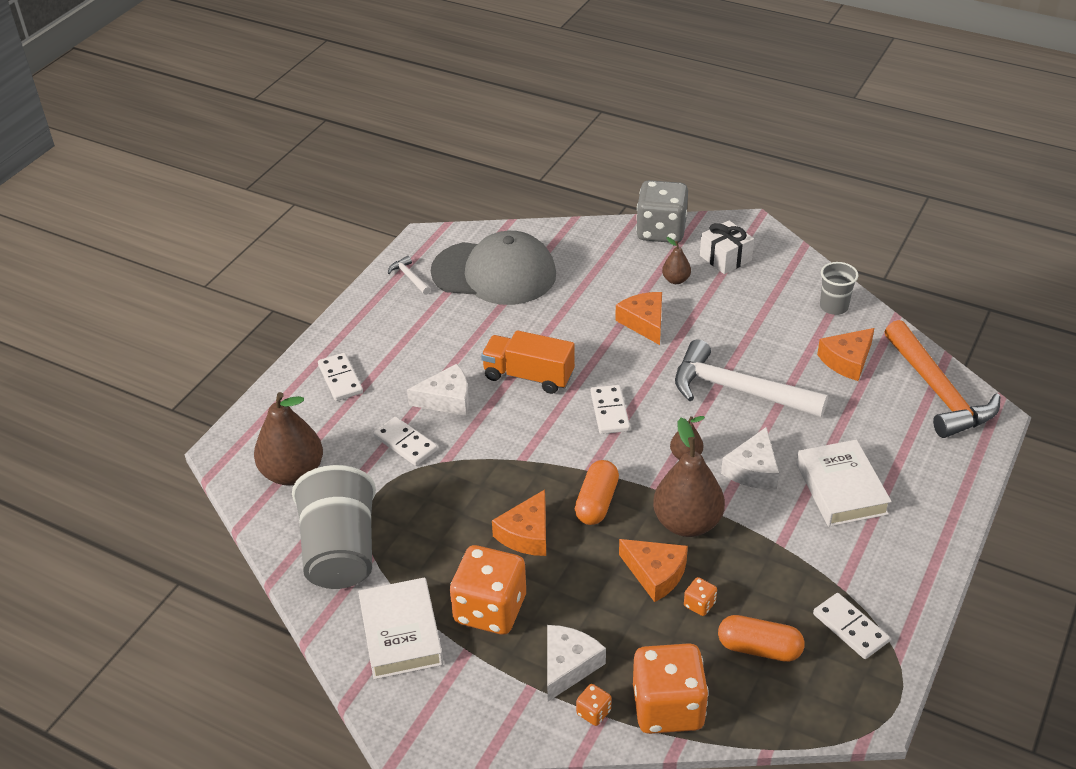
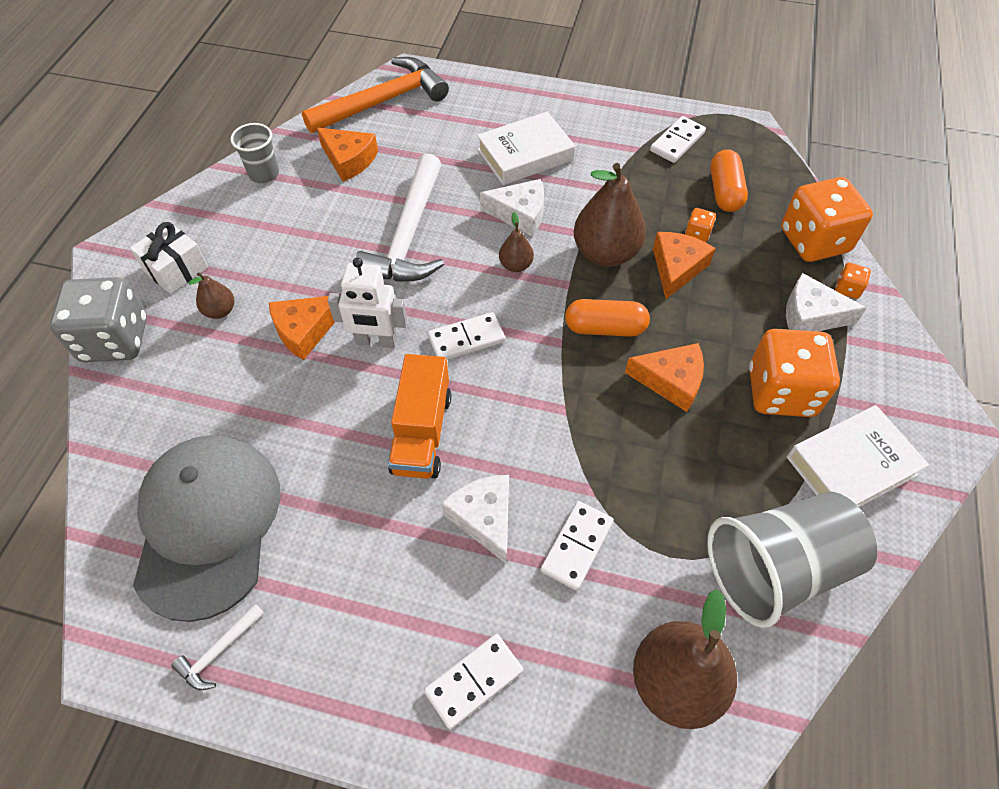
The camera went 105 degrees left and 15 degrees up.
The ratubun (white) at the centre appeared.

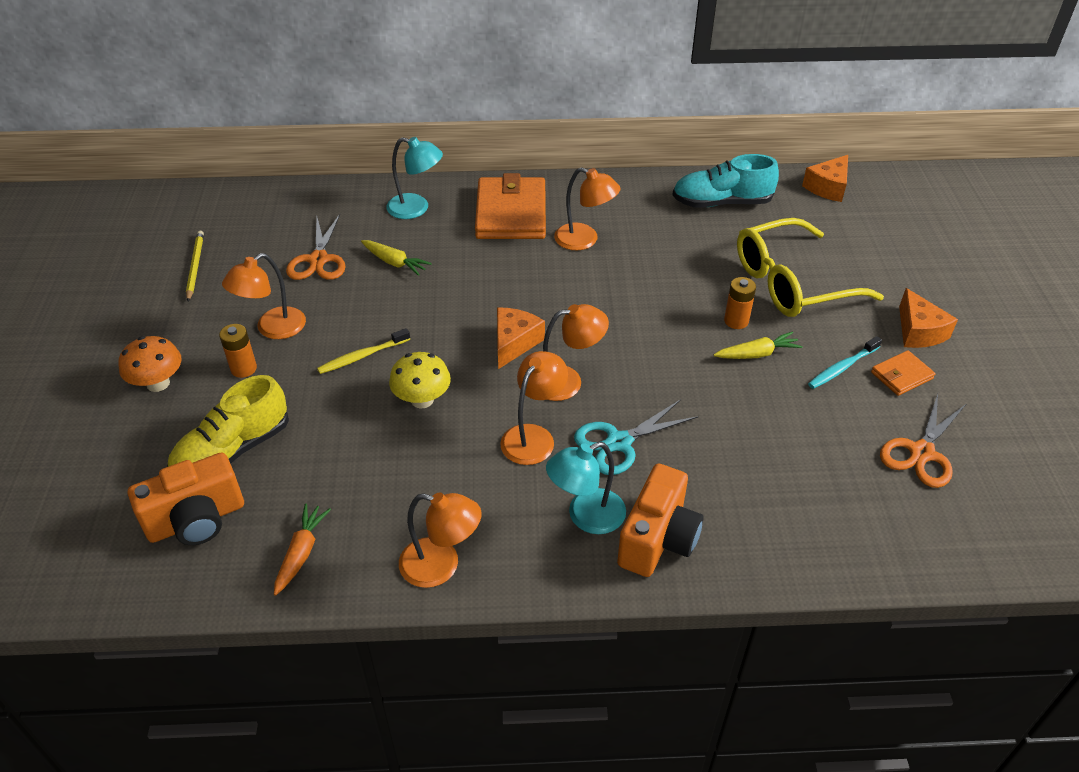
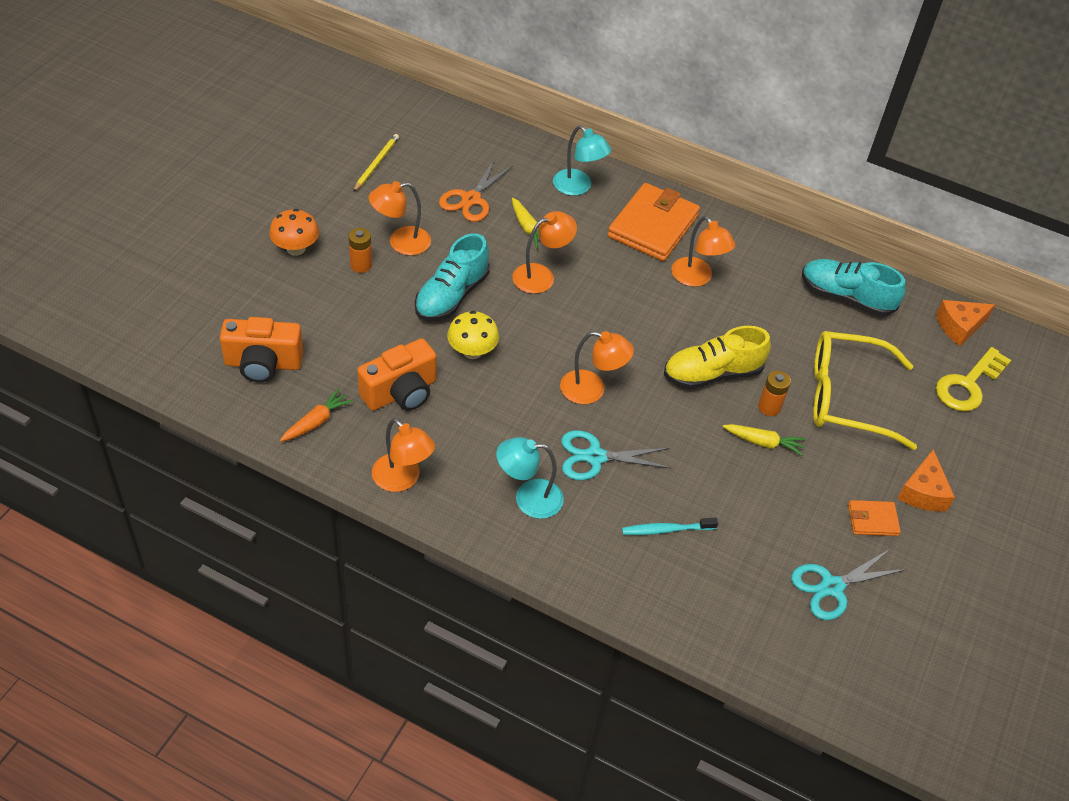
The camera went 25 degrees right and 5 degrees up.
The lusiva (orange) (no. 2 from left) moved from the bottom centre to the centre.
The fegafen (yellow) at the centre was replaced by the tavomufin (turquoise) (no. 1 from left) at the centre.
The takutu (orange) (no. 3 from left) moved from the centre to the top centre.
The fegafen (turquoise) moved from the middle right to the centre.
The tavomufin (yellow) moved from the middle left to the middle right.
The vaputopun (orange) (no. 2 from left) at the middle right became the vaputopun (turquoise) (no. 2 from left) at the bottom right.
The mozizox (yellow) at the middle right appeared.
The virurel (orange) (no. 1 from left) at the centre disappeared.

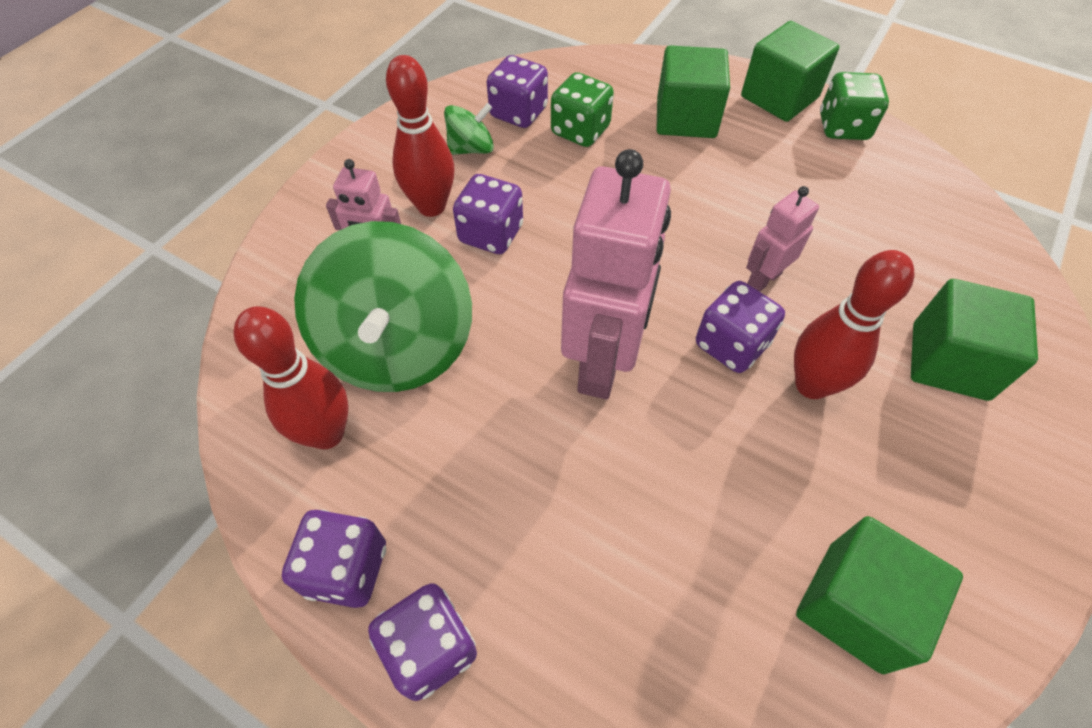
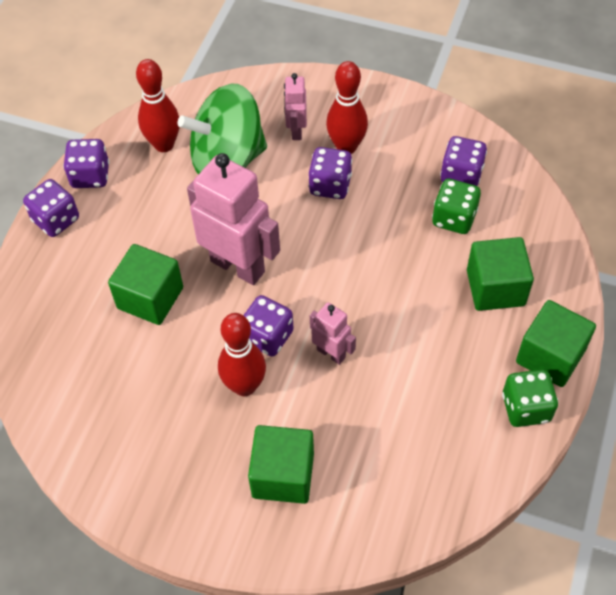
The camera went 80 degrees right and 0 degrees up.
The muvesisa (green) (no. 3 from left in the first image) moved from the bottom right to the middle left.
The ratubun (pink) (no. 2 from left in the first image) at the centre turned 150 degrees counterclockwise.
The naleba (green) (no. 2 from left) at the top centre disappeared.

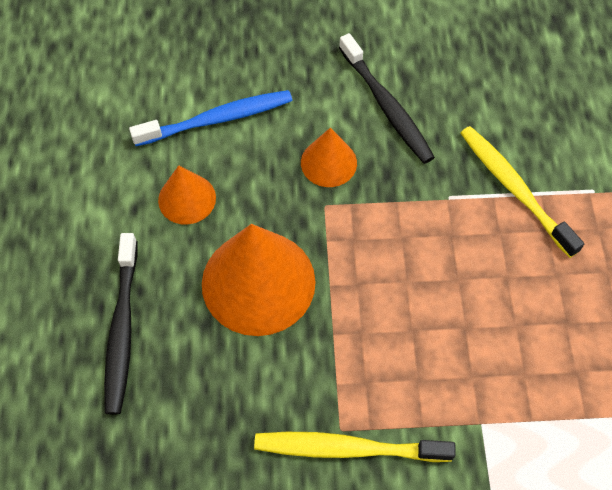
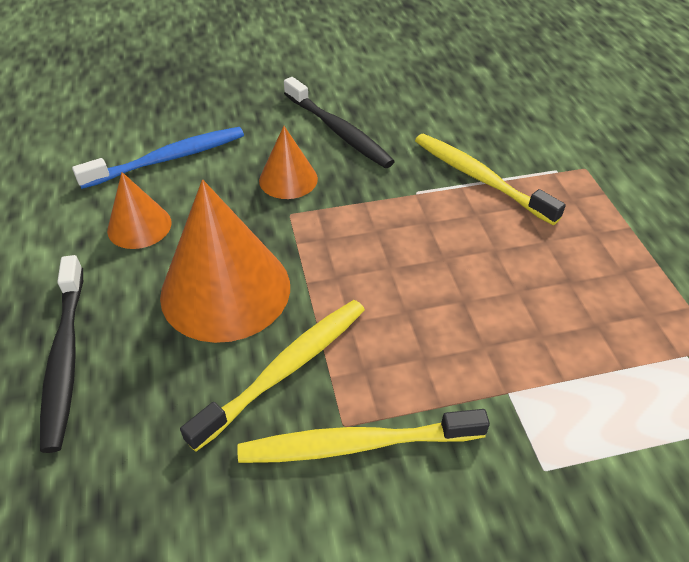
The camera went 10 degrees left and 15 degrees down.
The fegafen (yellow) (no. 1 from left) at the bottom centre appeared.

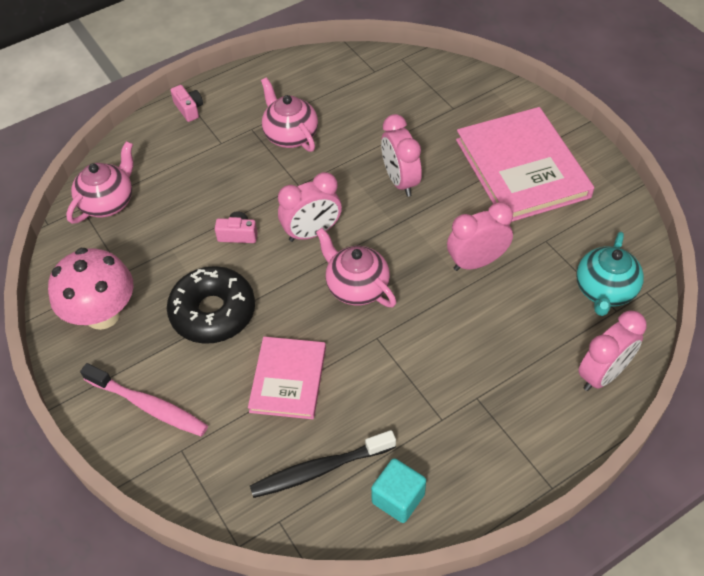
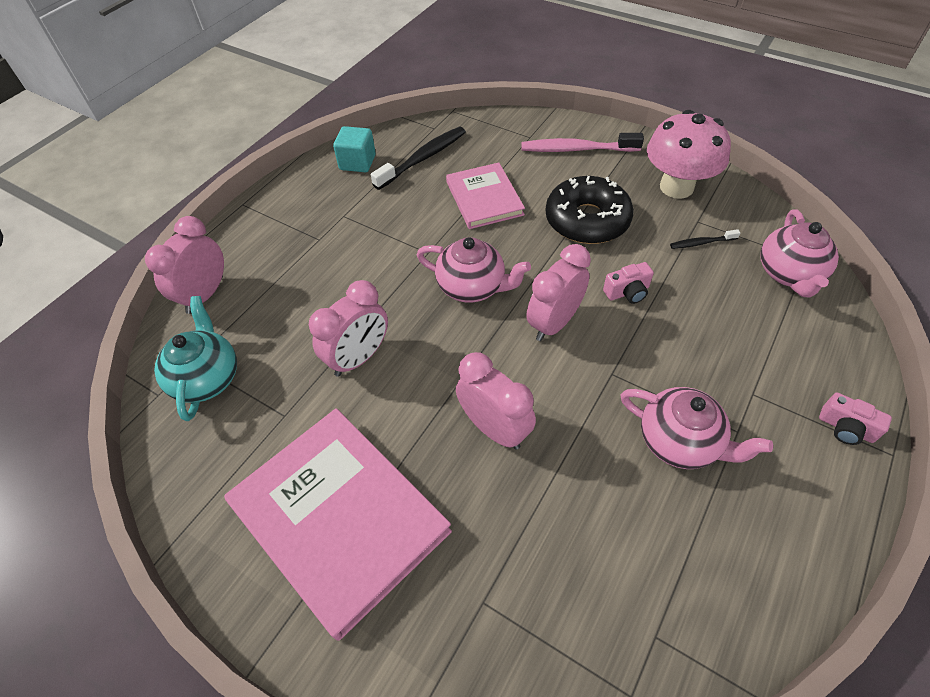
The camera went 155 degrees right and 0 degrees up.
The fegafen (black) (no. 2 from left) at the middle right appeared.

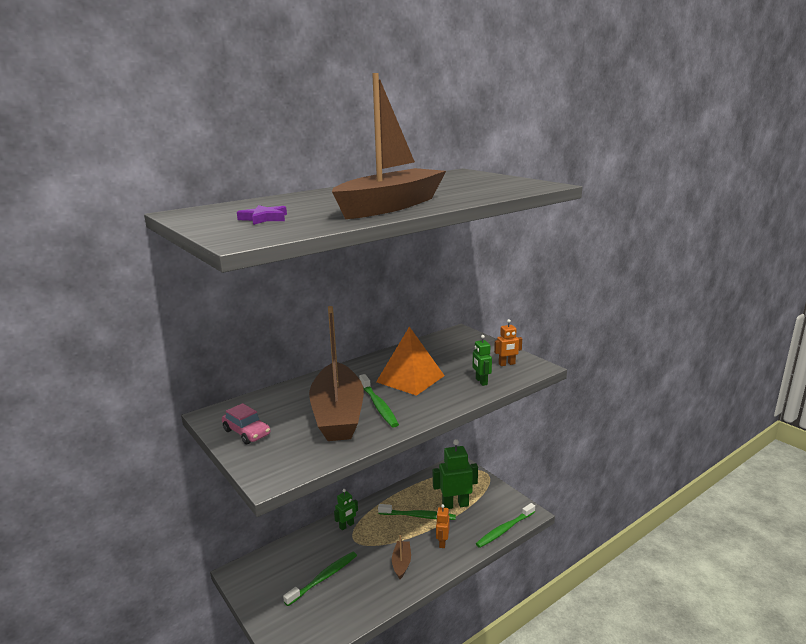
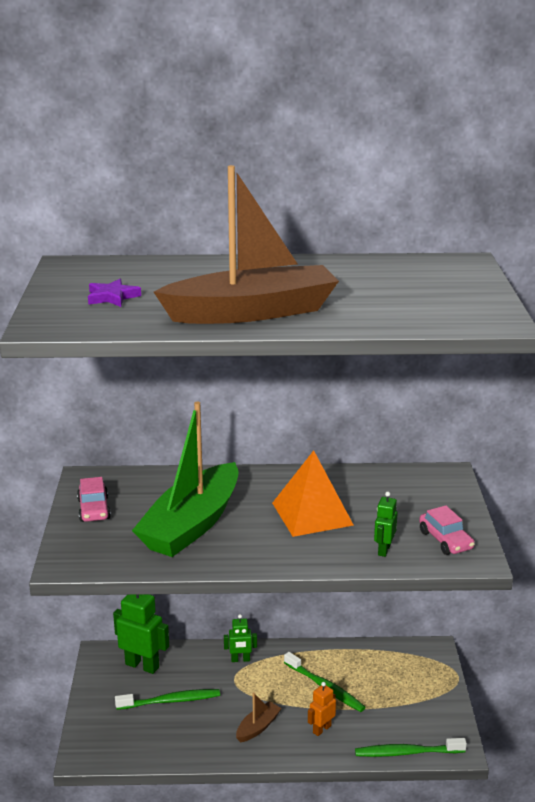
The camera went 35 degrees right and 5 degrees up.
The ratubun (green) (no. 2 from left in the first image) moved from the bottom centre to the bottom left.
The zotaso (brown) (no. 1 from left) at the centre became the zotaso (green) at the centre.
The ratubun (orange) (no. 2 from left) at the centre was replaced by the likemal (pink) (no. 2 from left) at the middle right.
The fegafen (green) (no. 2 from left) at the centre disappeared.

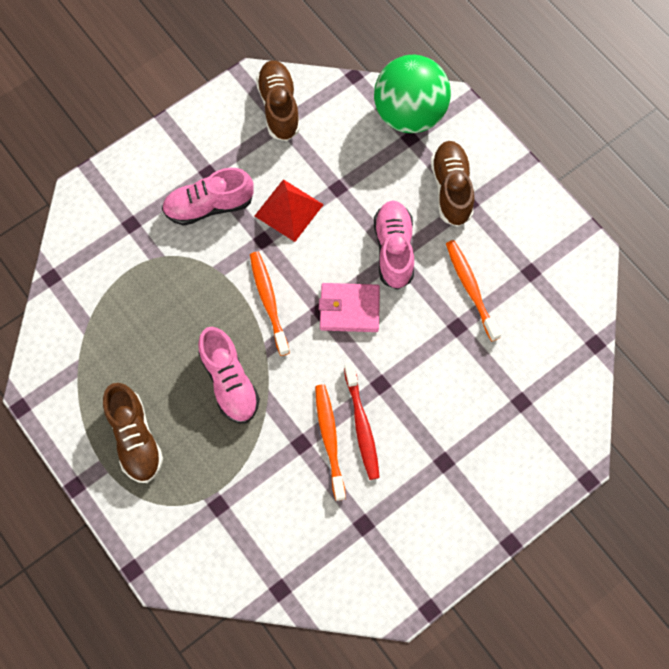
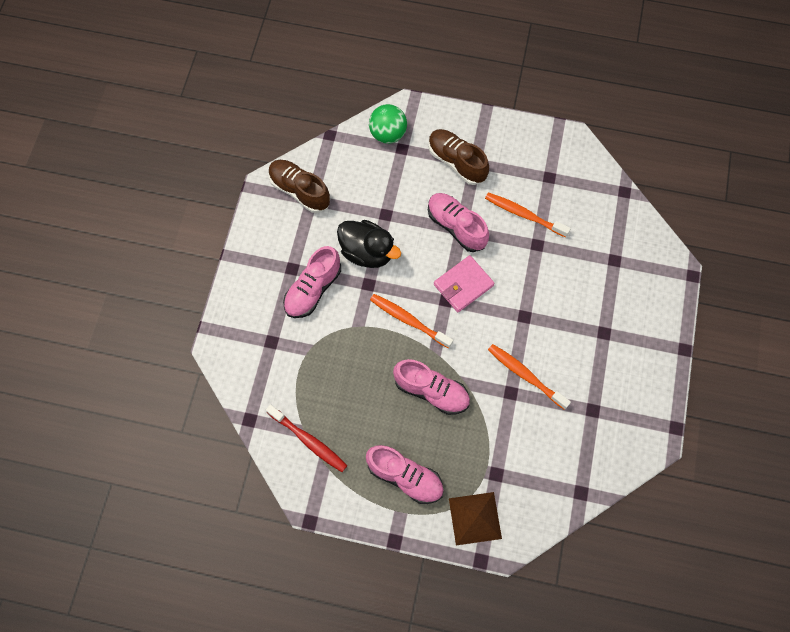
The camera went 40 degrees left and 0 degrees up.
The fegafen (red) moved from the centre to the bottom centre.
The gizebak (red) at the top centre was replaced by the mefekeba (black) at the centre.
The tavomufin (brown) (no. 1 from left) at the middle left became the tavomufin (pink) (no. 2 from left) at the bottom centre.
The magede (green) at the top centre changed to 0.62 times the size.
The gizebak (brown) at the bottom centre appeared.

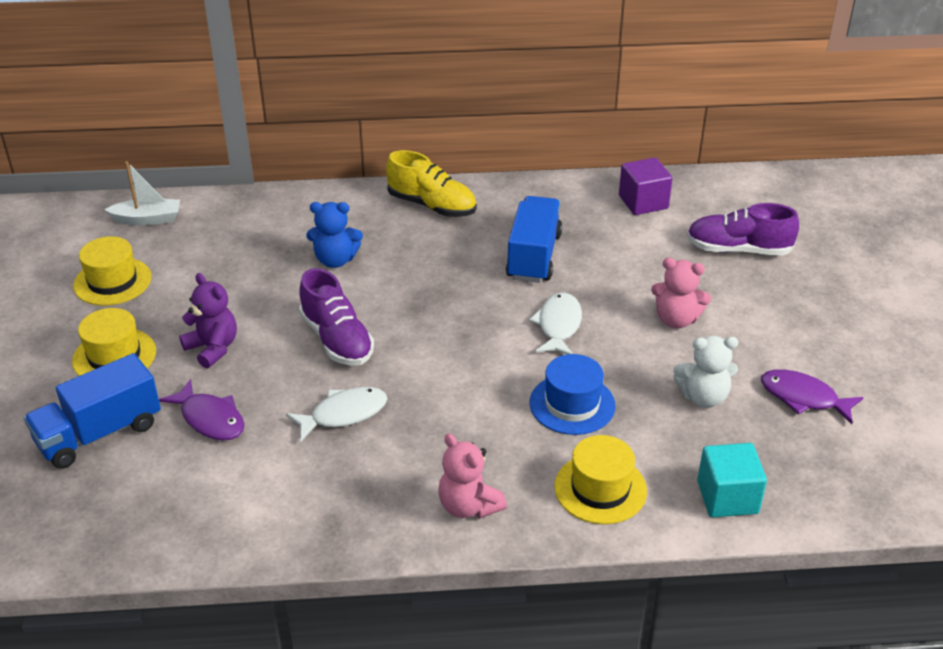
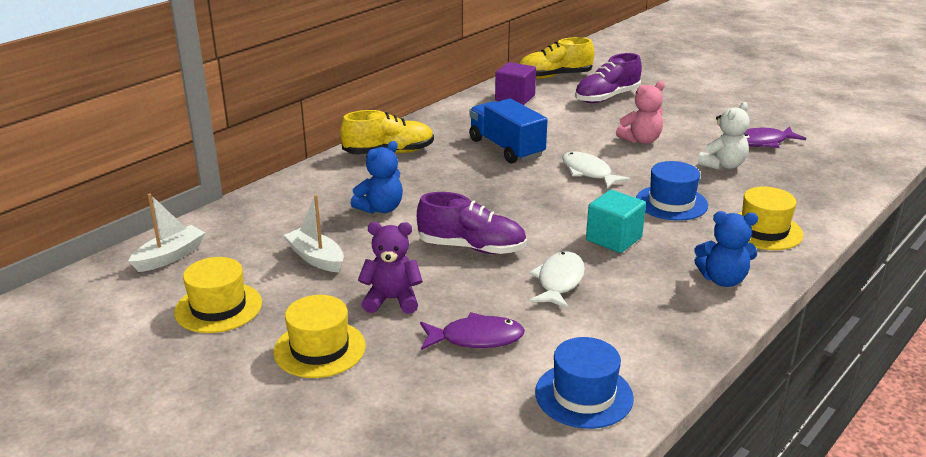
The camera went 45 degrees left and 10 degrees down.
The zotaso (white) (no. 2 from left) at the centre appeared.
The tavomufin (yellow) (no. 2 from left) at the top centre appeared.
The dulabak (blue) (no. 1 from left) at the bottom centre appeared.
The muvesisa (turquoise) moved from the bottom right to the centre.
The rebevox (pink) (no. 1 from left) at the bottom centre became the rebevox (blue) (no. 2 from left) at the middle right.
The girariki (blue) (no. 1 from left) at the middle left disappeared.

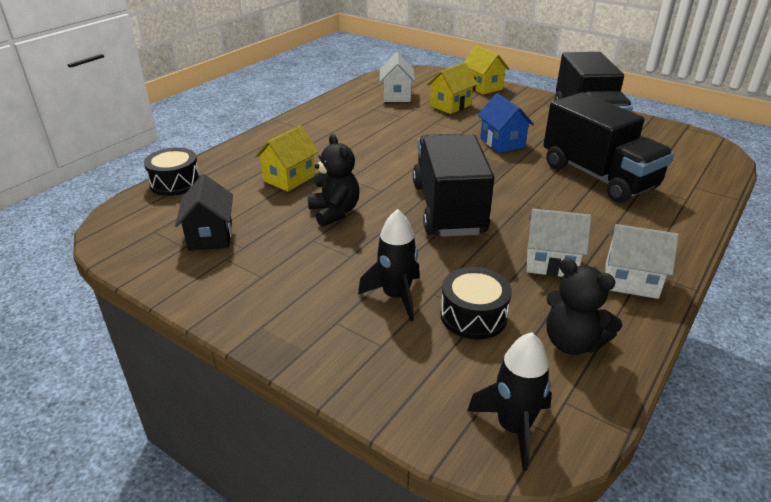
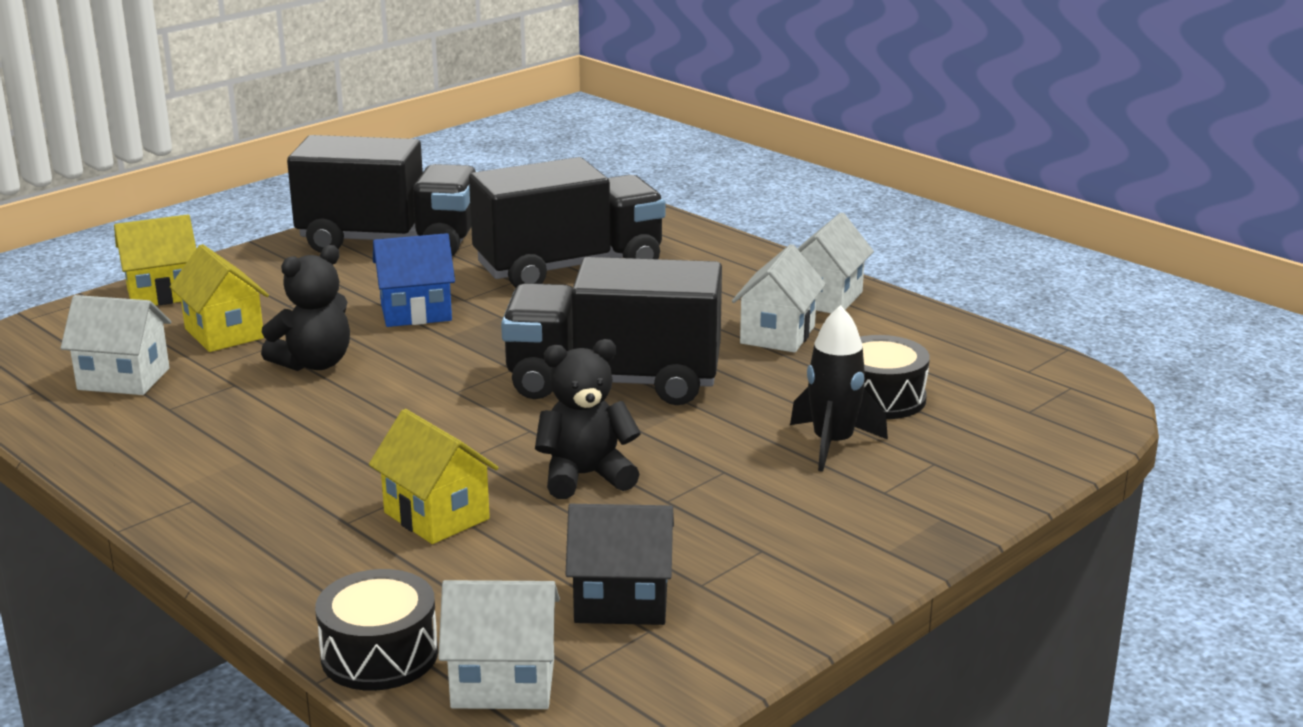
The camera went 80 degrees left and 10 degrees down.
The rebevox (black) (no. 2 from left in the first image) moved from the middle right to the middle left.
The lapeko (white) (no. 2 from left) at the bottom centre appeared.
The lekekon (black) (no. 2 from left) at the bottom centre disappeared.

